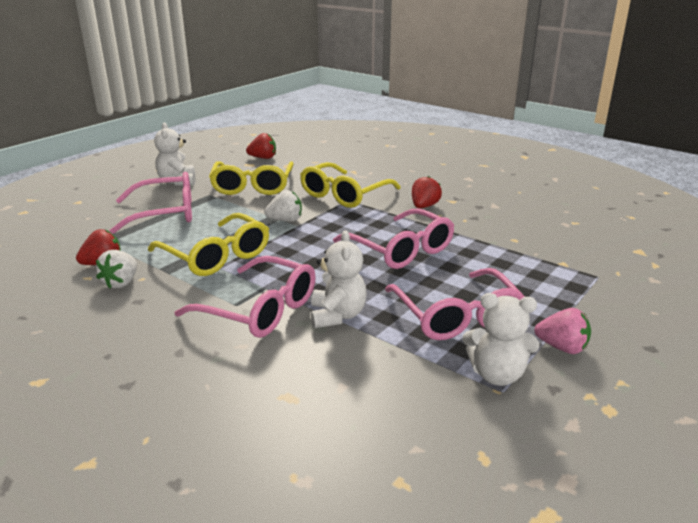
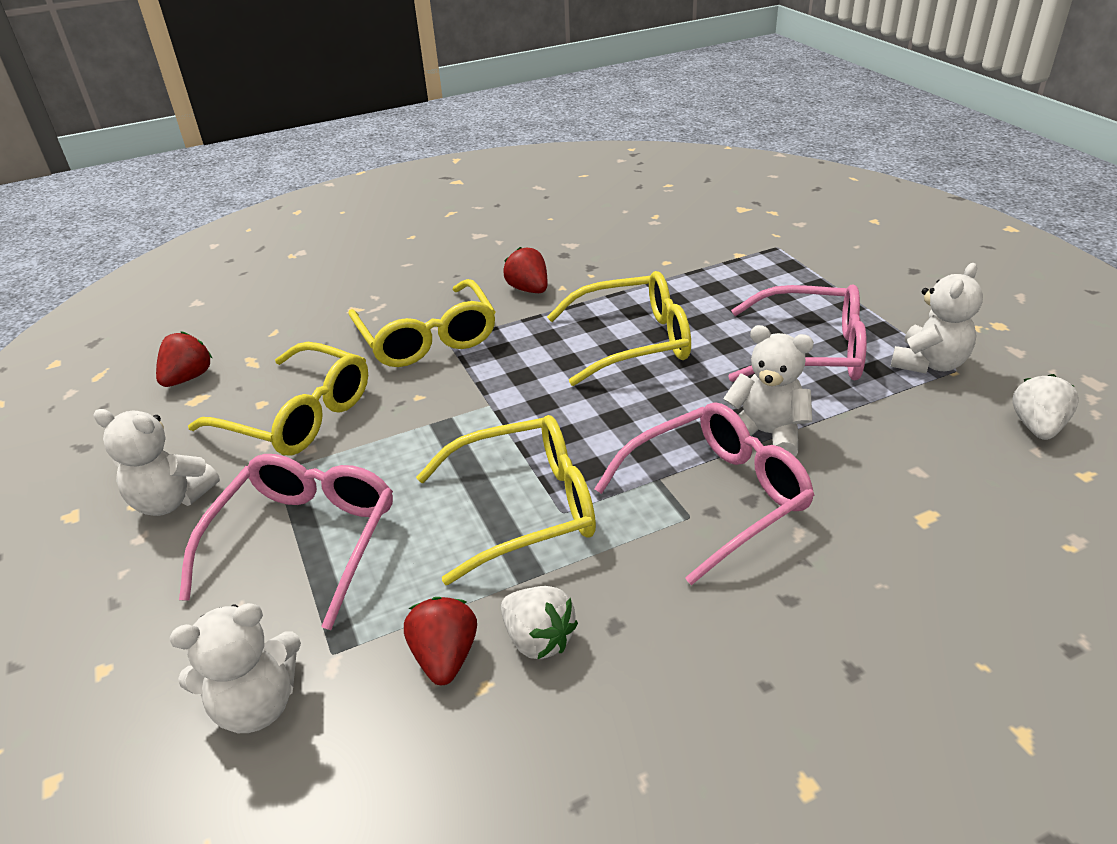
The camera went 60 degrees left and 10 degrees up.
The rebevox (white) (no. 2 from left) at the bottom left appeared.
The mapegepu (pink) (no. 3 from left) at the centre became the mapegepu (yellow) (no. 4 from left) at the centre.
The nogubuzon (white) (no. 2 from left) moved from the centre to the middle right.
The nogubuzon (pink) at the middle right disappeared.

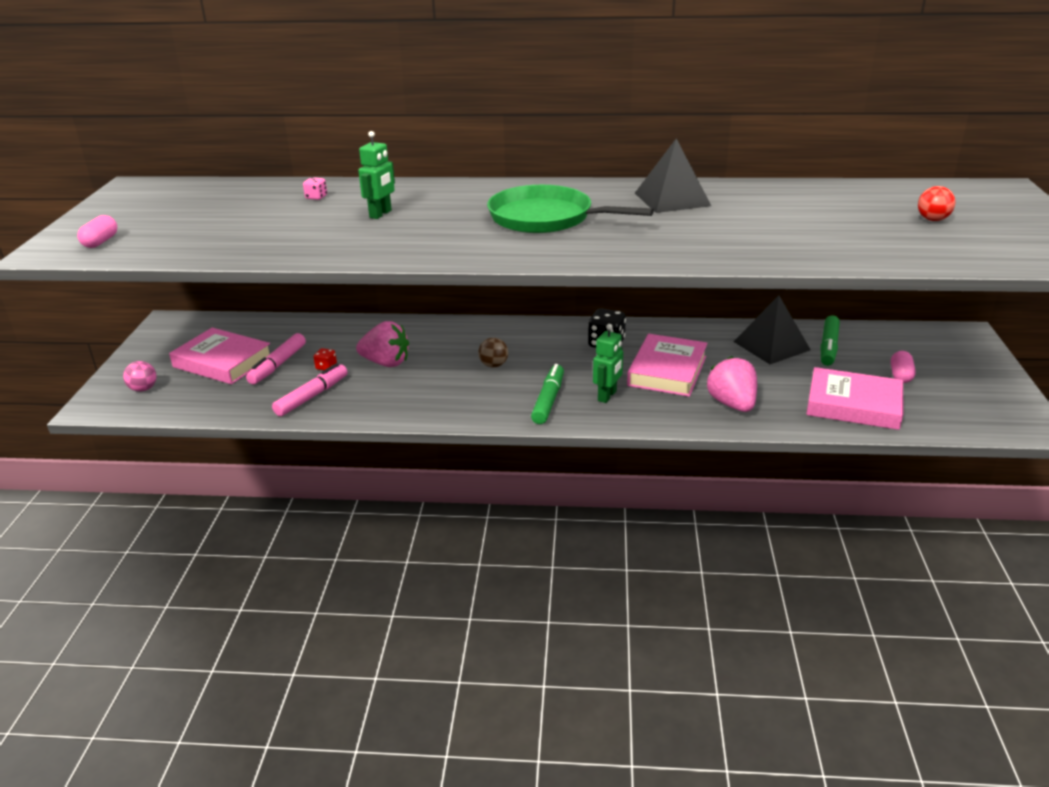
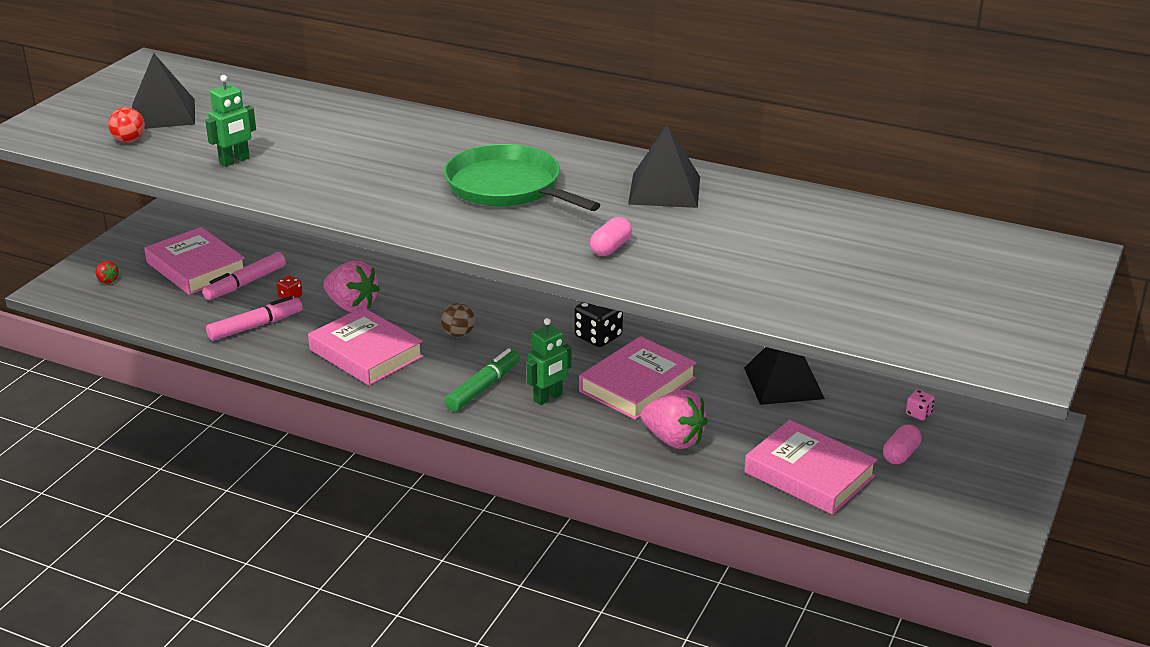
The camera went 20 degrees right and 0 degrees up.
The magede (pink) at the middle left was replaced by the nogubuzon (red) at the middle left.
The magede (red) moved from the top right to the top left.
The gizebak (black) (no. 1 from left) at the top left appeared.
The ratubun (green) (no. 1 from left) moved from the top centre to the top left.
The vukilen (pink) (no. 2 from left) at the middle left appeared.
The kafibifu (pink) (no. 1 from left) moved from the top left to the centre.
The nogubuzon (pink) (no. 2 from left) at the middle right turned 120 degrees clockwise.
The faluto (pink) moved from the top left to the middle right.
The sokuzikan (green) (no. 2 from left) at the middle right disappeared.

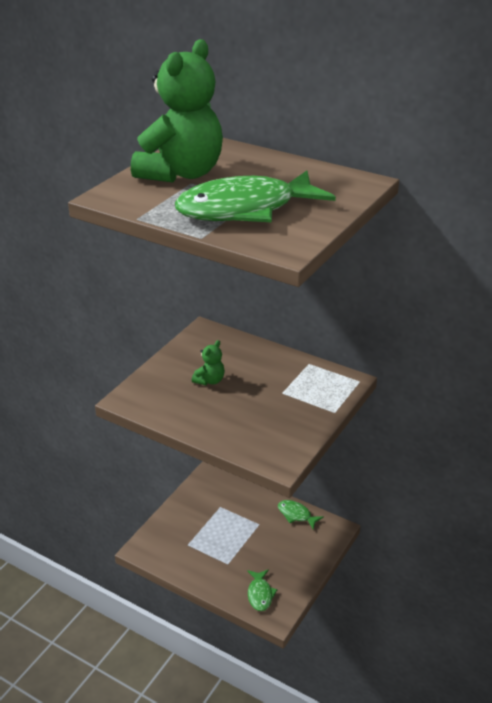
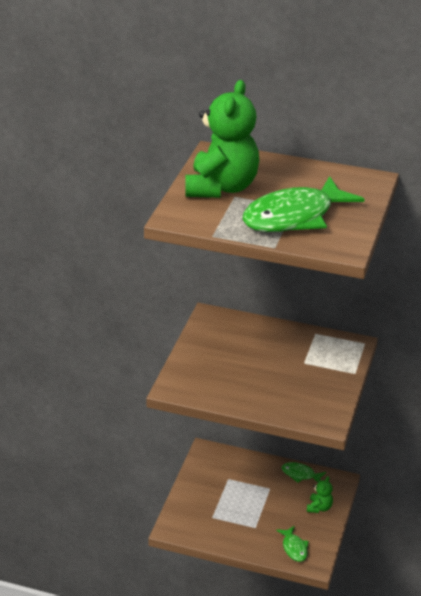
The camera went 15 degrees left and 0 degrees up.
The rebevox (green) (no. 2 from left) moved from the centre to the bottom right.

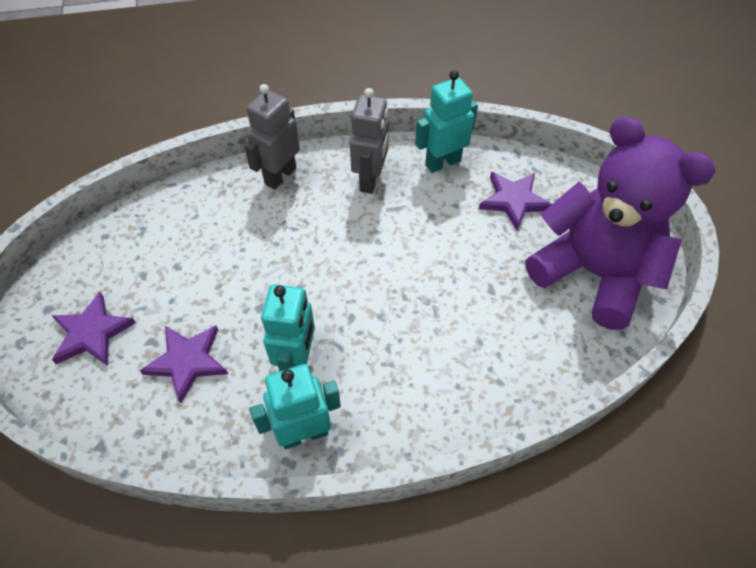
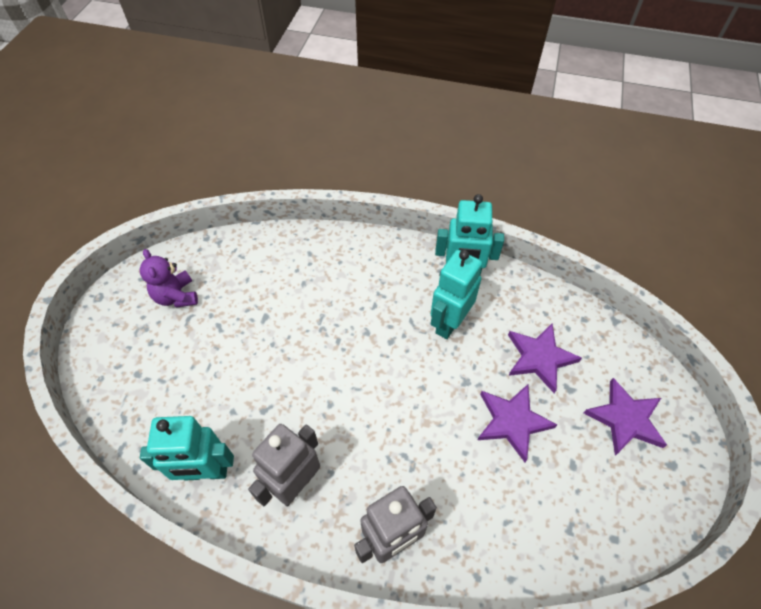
The camera went 155 degrees left and 0 degrees up.
The rebevox (purple) at the middle right changed to 0.42 times the size.
The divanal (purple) (no. 3 from left in the first image) moved from the middle right to the bottom right.

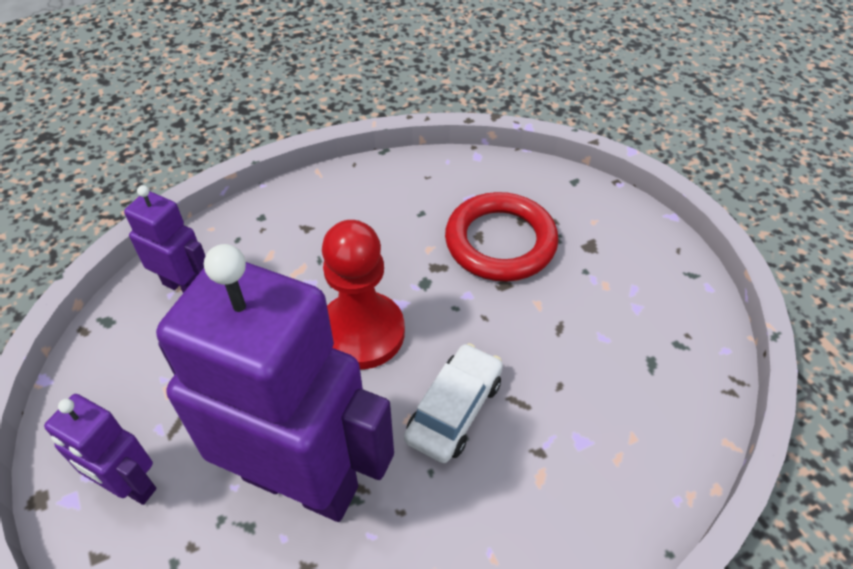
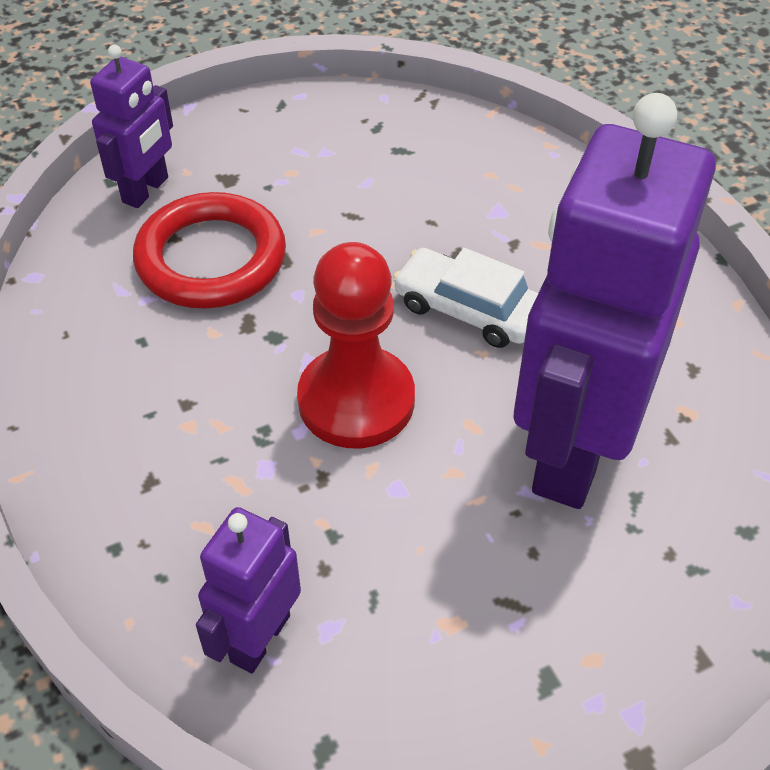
The camera went 90 degrees left and 0 degrees up.
The ratubun (purple) (no. 1 from left) moved from the bottom left to the top left.

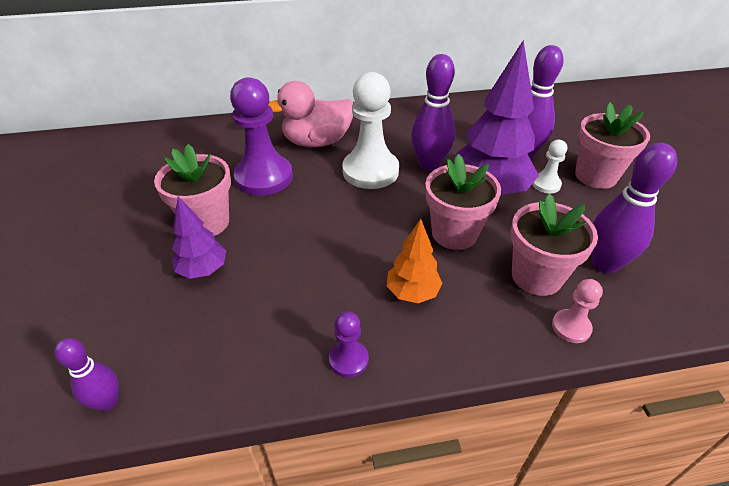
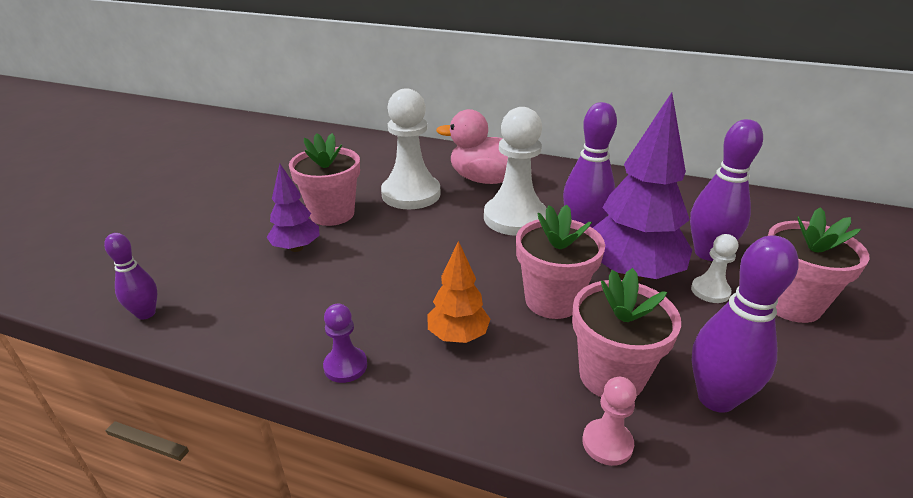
The camera went 30 degrees right and 10 degrees down.
The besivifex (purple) (no. 1 from left) at the top centre became the besivifex (white) (no. 1 from left) at the top centre.

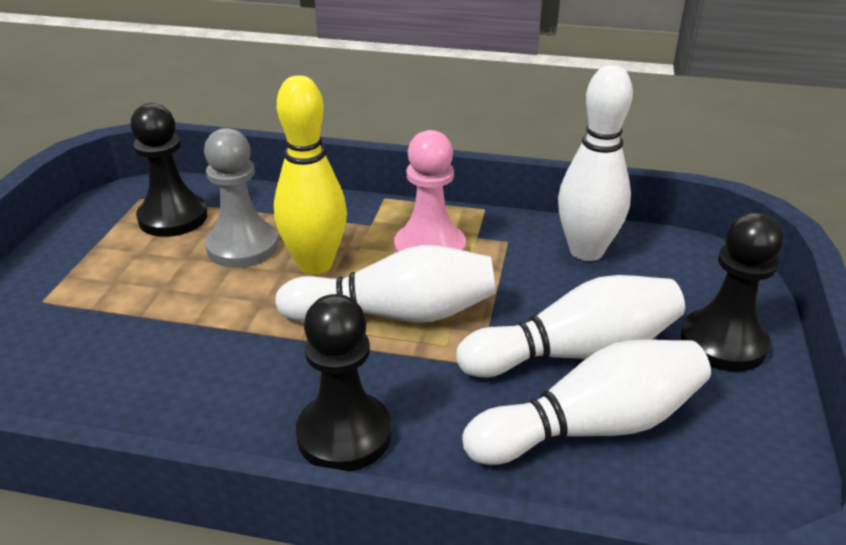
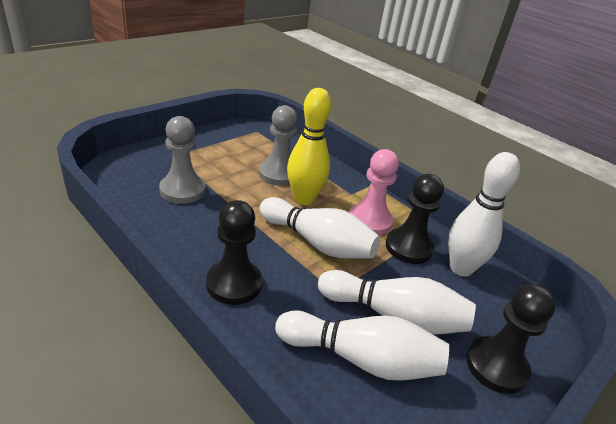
The camera went 30 degrees right and 0 degrees up.
The besivifex (grey) (no. 1 from left) at the middle left appeared.
The besivifex (black) (no. 1 from left in the first image) moved from the top left to the middle right.

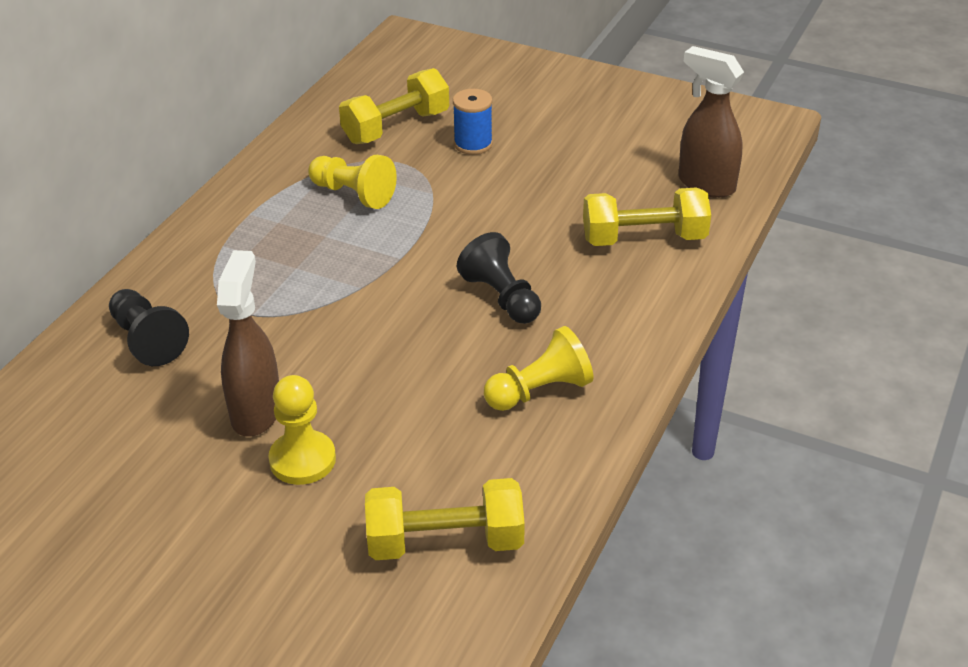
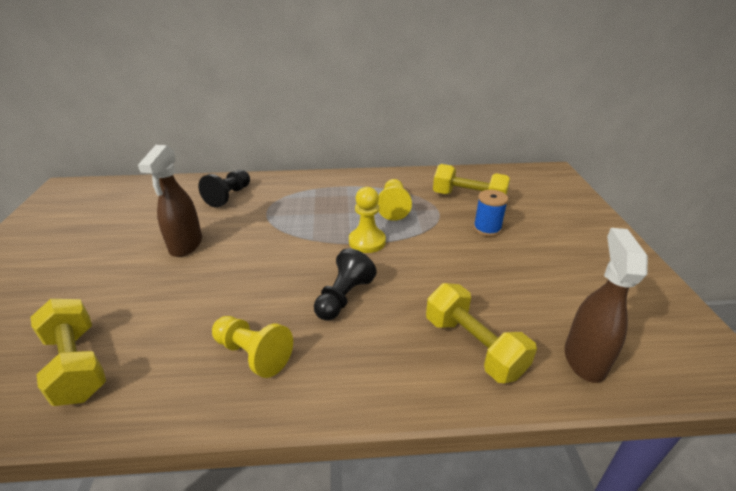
The camera went 60 degrees right and 5 degrees down.
The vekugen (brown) (no. 1 from left) at the middle left turned 120 degrees clockwise.
The besivifex (yellow) (no. 1 from left in the first image) moved from the middle left to the centre.

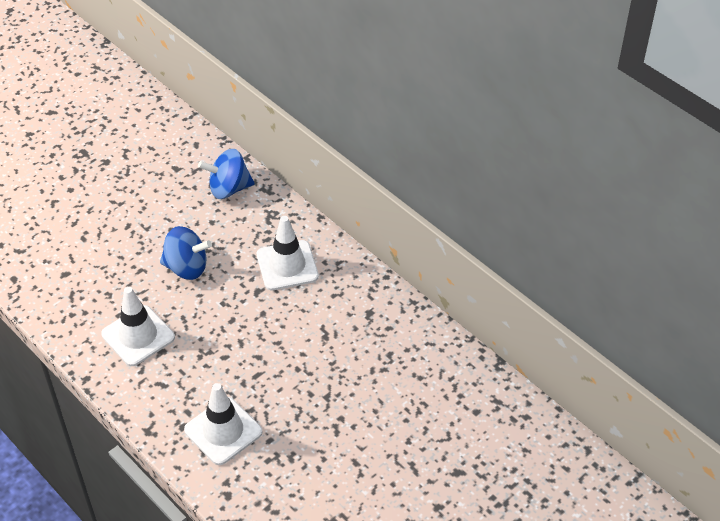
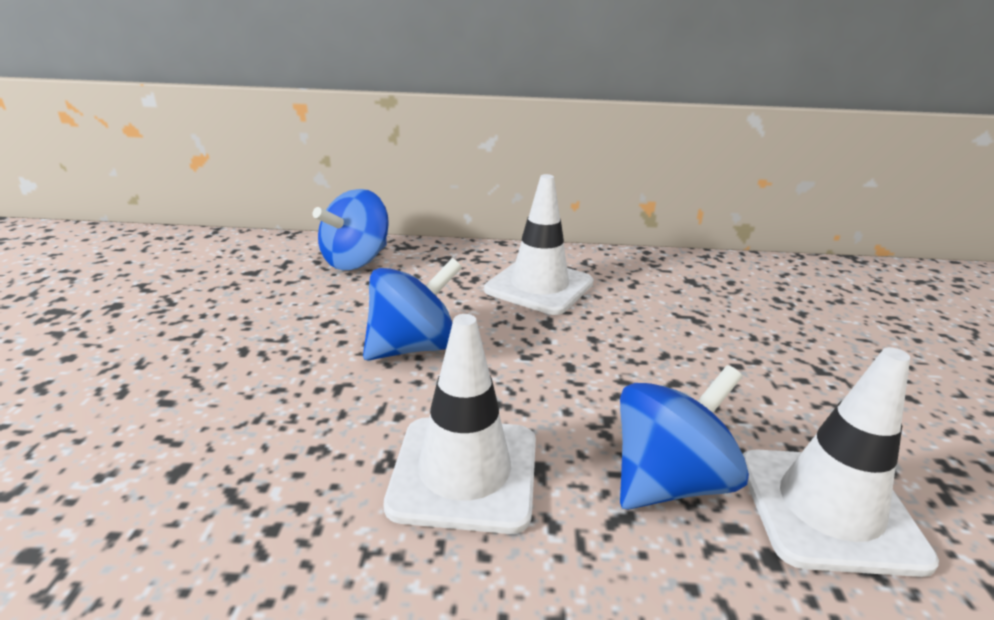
The camera went 45 degrees left and 20 degrees down.
The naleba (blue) (no. 3 from left) at the bottom right appeared.

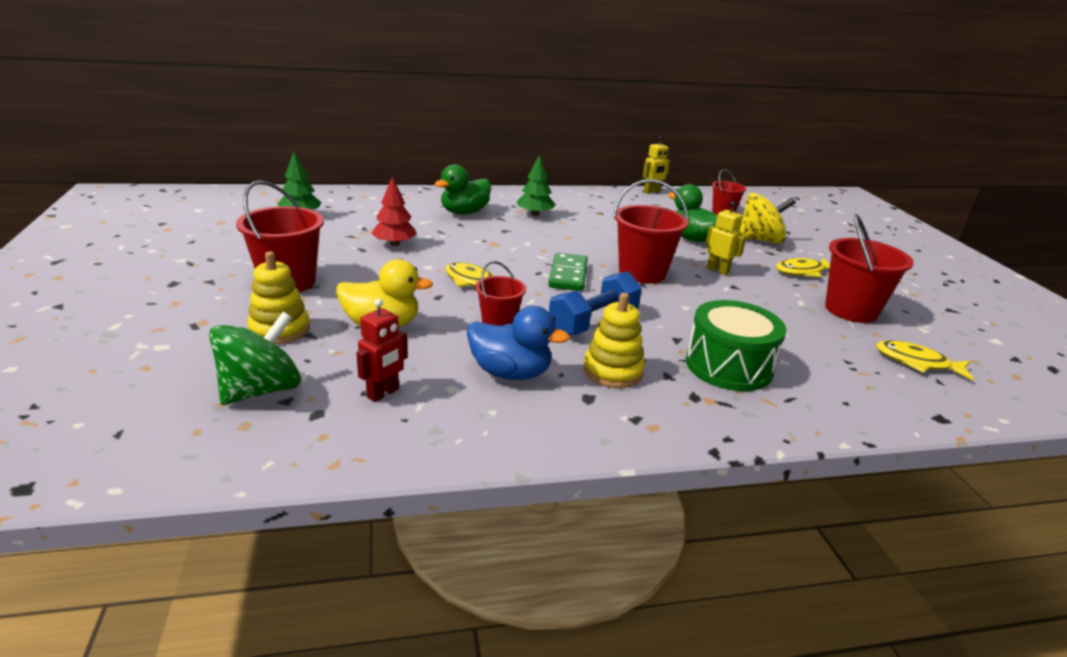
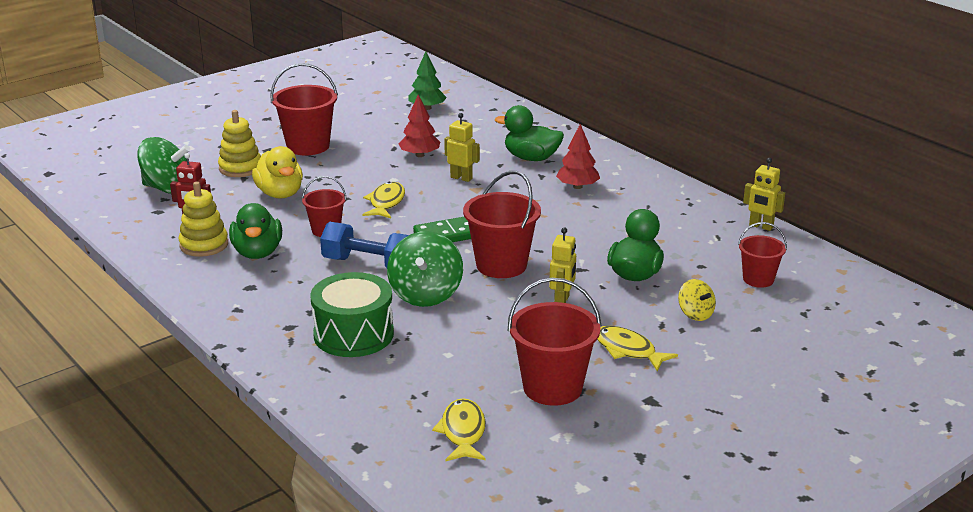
The camera went 65 degrees right and 0 degrees up.
The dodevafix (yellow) (no. 2 from left in the first image) moved from the centre to the middle left.
The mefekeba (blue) at the centre became the mefekeba (green) (no. 1 from left) at the middle left.
The naleba (green) (no. 2 from left) at the centre appeared.
The ratubun (yellow) (no. 1 from left) at the top centre appeared.
The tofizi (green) (no. 2 from left) at the top centre became the tofizi (red) (no. 2 from left) at the top centre.
The naleba (yellow) at the top right changed to 0.55 times the size.

